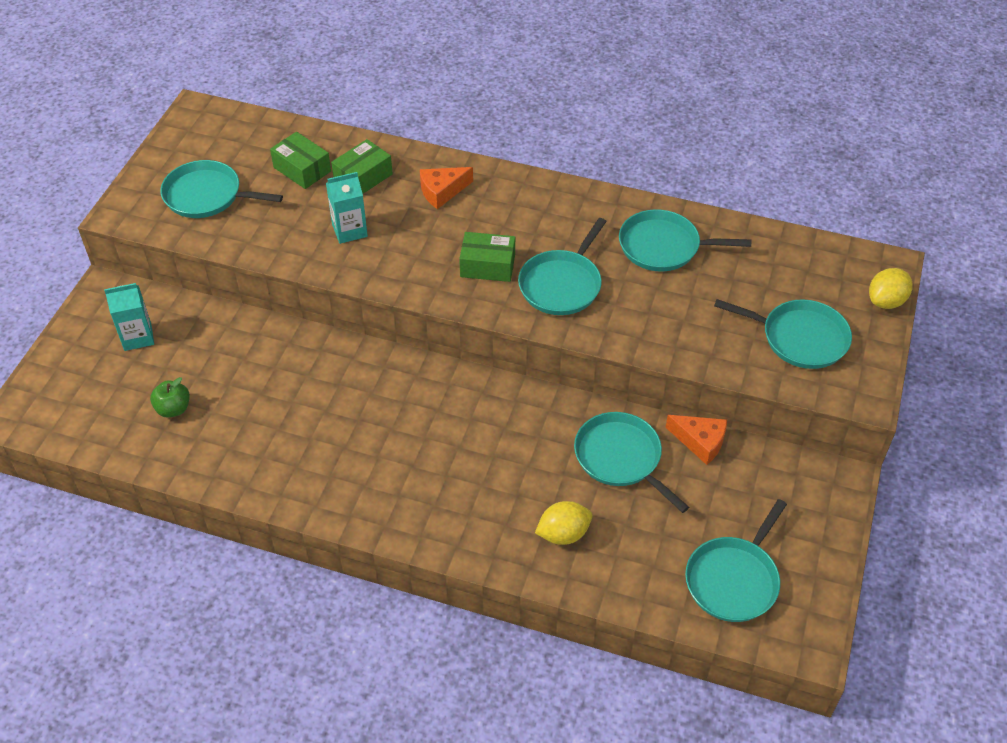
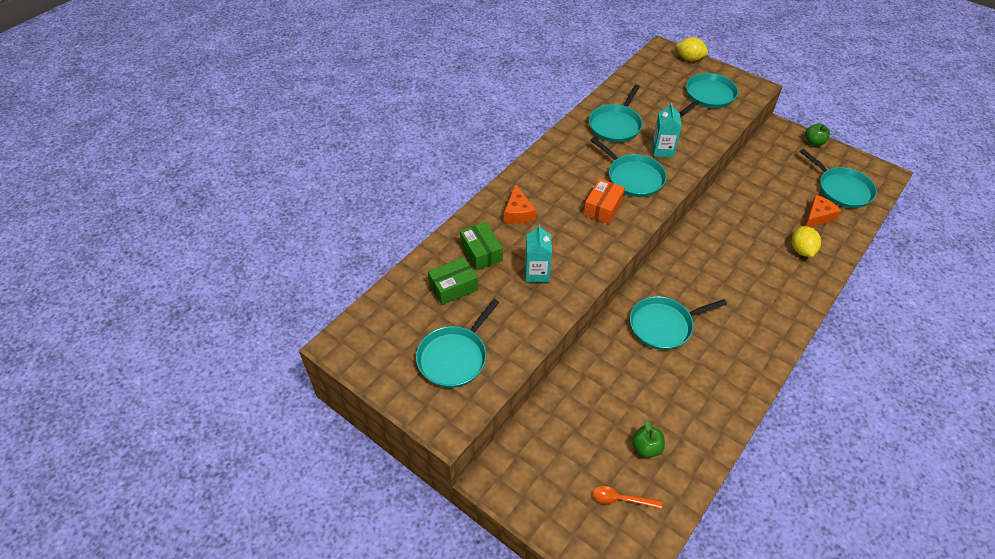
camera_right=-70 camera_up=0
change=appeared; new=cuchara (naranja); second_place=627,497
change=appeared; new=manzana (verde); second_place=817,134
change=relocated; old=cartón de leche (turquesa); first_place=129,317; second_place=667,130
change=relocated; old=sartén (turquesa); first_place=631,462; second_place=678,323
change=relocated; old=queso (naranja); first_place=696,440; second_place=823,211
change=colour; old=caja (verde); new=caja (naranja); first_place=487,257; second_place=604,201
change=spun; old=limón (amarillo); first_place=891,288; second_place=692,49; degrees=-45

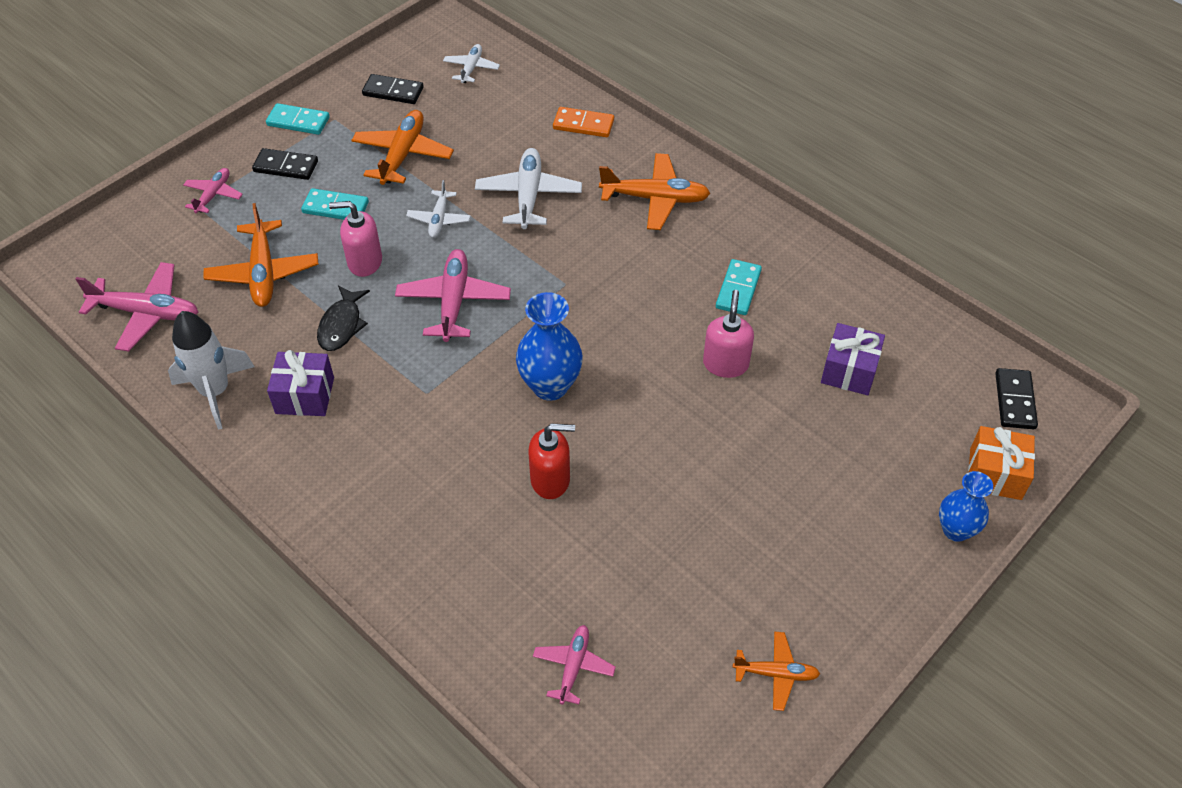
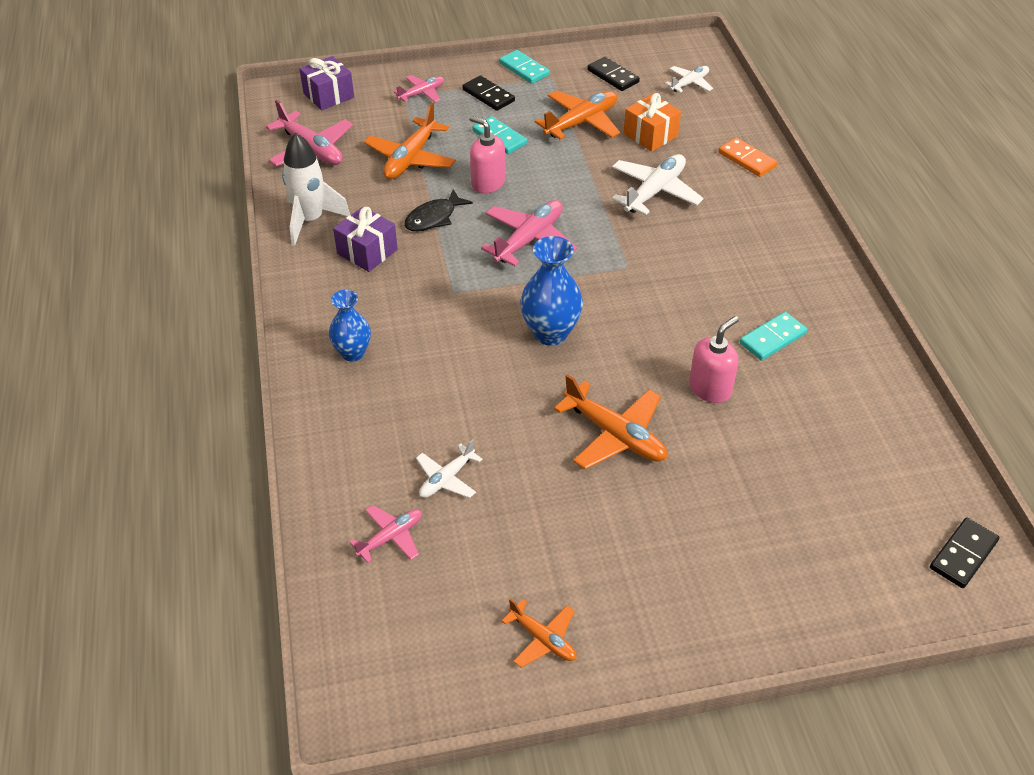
camera_right=35 camera_up=-5
change=missing; old=dispensador de jabón (rojo); first_place=551,461
change=relocated; old=avión (blanco); first_place=438,209; second_place=449,468
change=relocated; old=avión (naranja); first_place=655,191; second_place=610,421
change=relocated; old=regalo (morado); first_place=853,359; second_place=326,83
change=relocated; old=florero (azul); first_place=966,506; second_place=350,326
change=relocated; old=regalo (naranja); first_place=1001,463; second_place=652,122

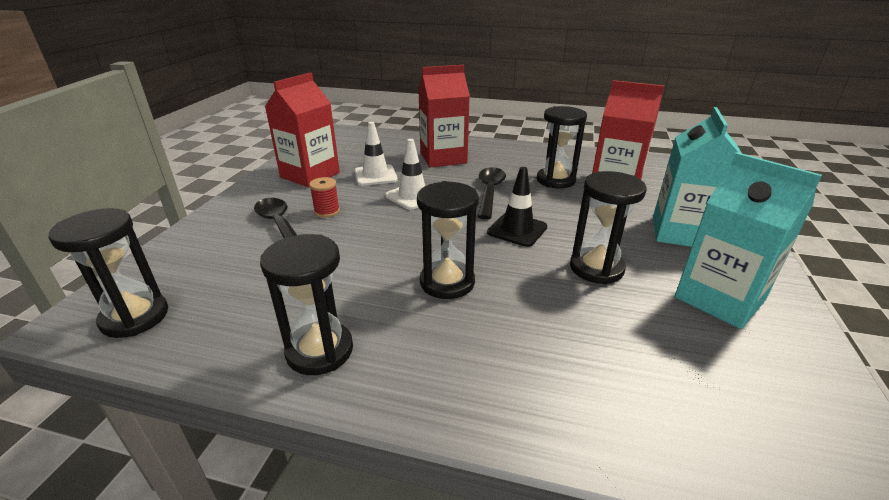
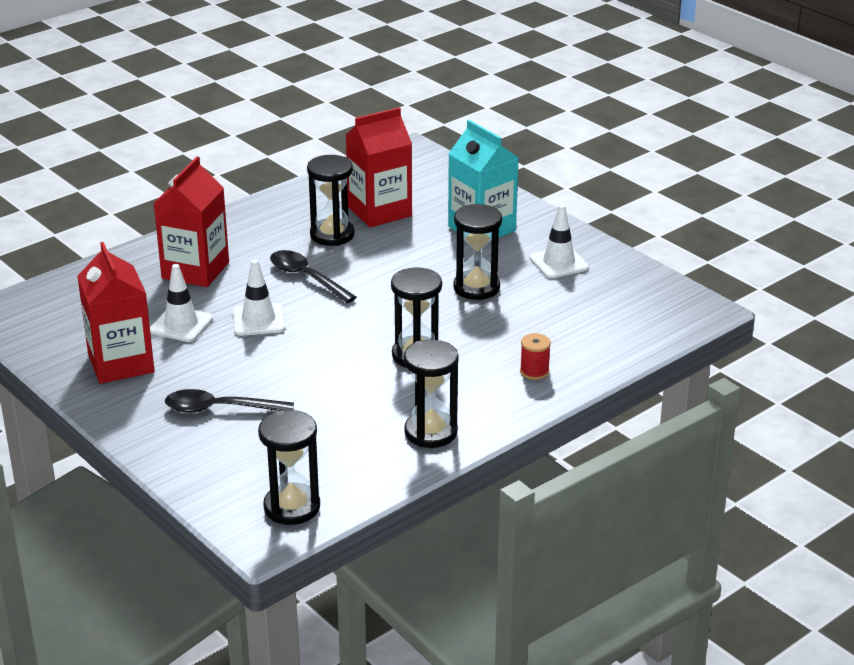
camera_right=-55 camera_up=0
change=missing; old=cono de tráfico (negro); first_place=517,207
change=relocated; old=carrete (rojo); first_place=324,197; second_place=535,356
change=exchanged; old=cartón de leche (turquesa); new=cono de tráfico (blanco); first_place=748,240; second_place=559,241

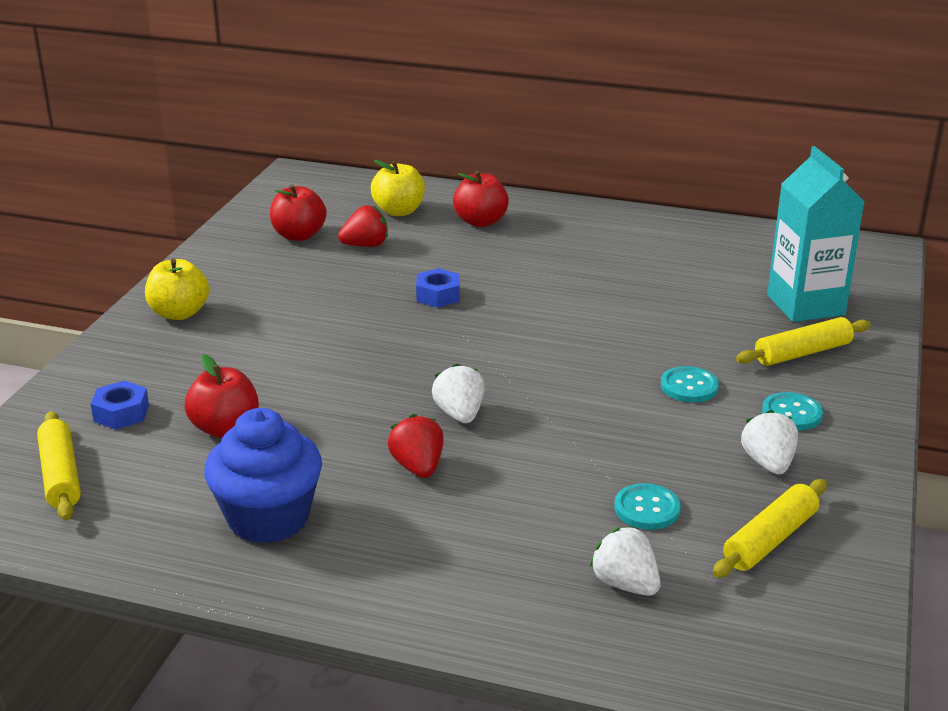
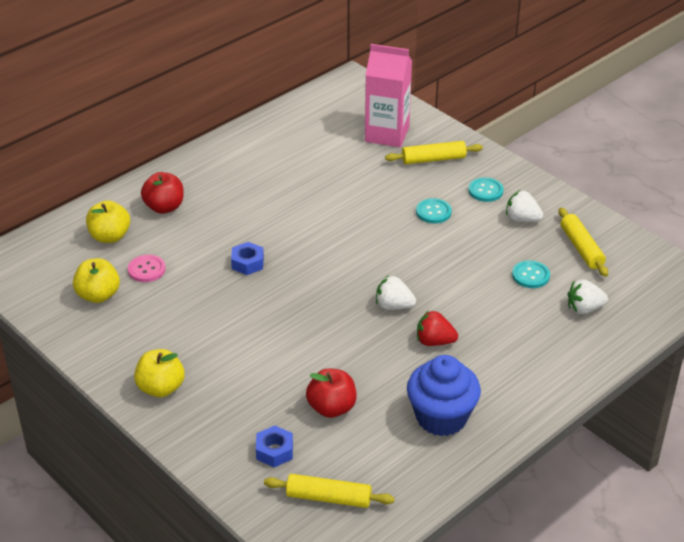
camera_right=-60 camera_up=10
change=exchanged; old=fresa (rojo); new=botón (rosa); first_place=363,226; second_place=147,268
change=colour; old=manzana (rojo); new=manzana (amarillo); first_place=298,213; second_place=96,280
change=colour; old=cartón de leche (turquesa); new=cartón de leche (rosa); first_place=815,234; second_place=388,95
change=spun; old=rodillo (amarillo); first_place=803,341; second_place=434,152; degrees=75

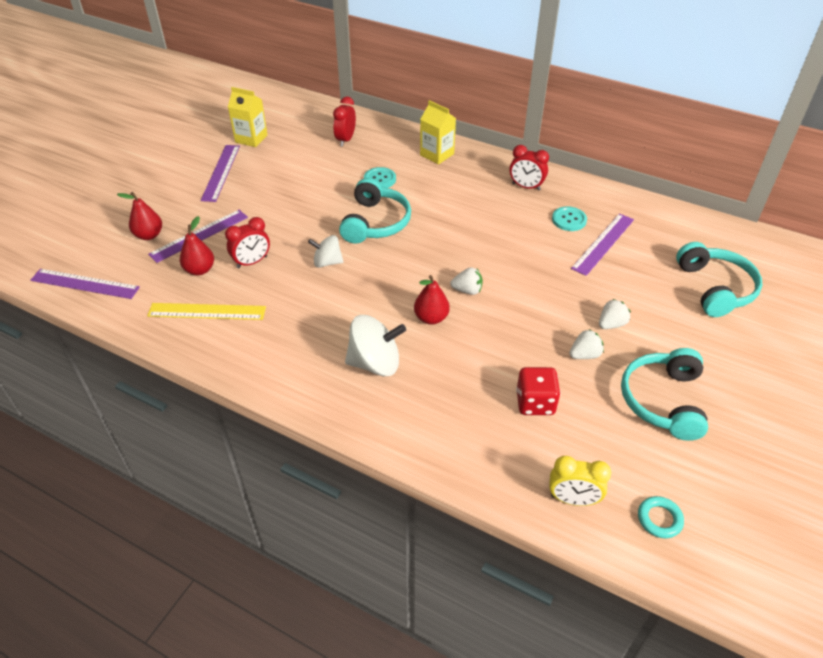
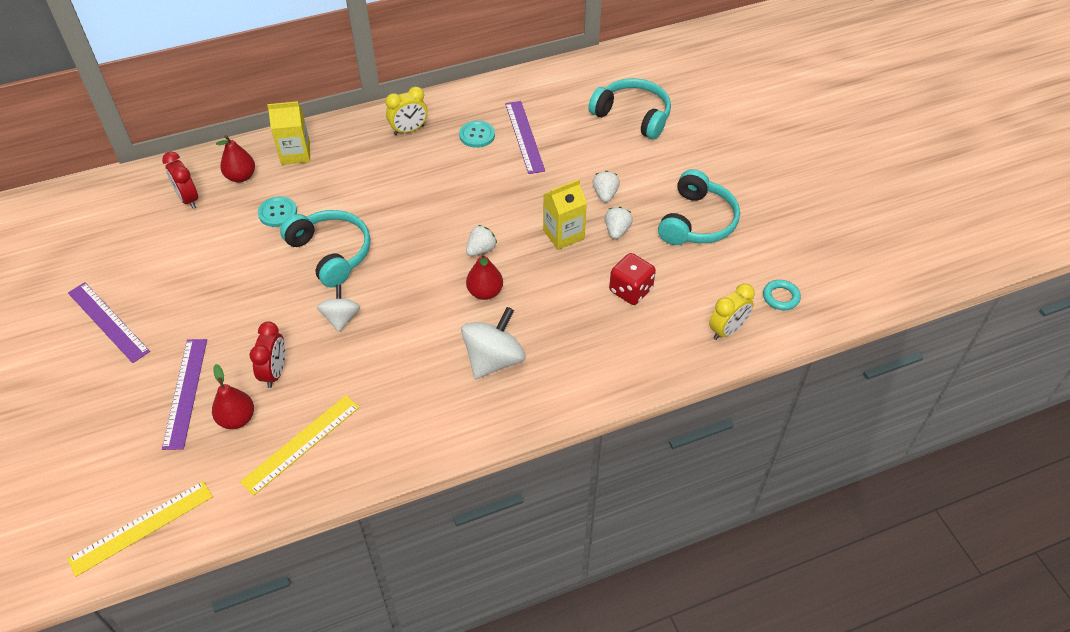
camera_right=-50 camera_up=5
change=relocated; old=pera (rojo); first_place=139,216; second_place=235,159
change=relocated; old=cartón de leche (amarillo); first_place=248,117; second_place=565,214
change=colour; old=regla (morado); new=regla (amarillo); first_place=85,284; second_place=140,529
change=colour; old=despertador (rojo); new=despertador (amarillo); first_place=529,168; second_place=407,111
change=spun; old=peonza (blanco); first_place=326,251; second_place=338,308; degrees=135
change=spun; old=auriculares (turquesa); first_place=664,394; second_place=699,207; degrees=-120

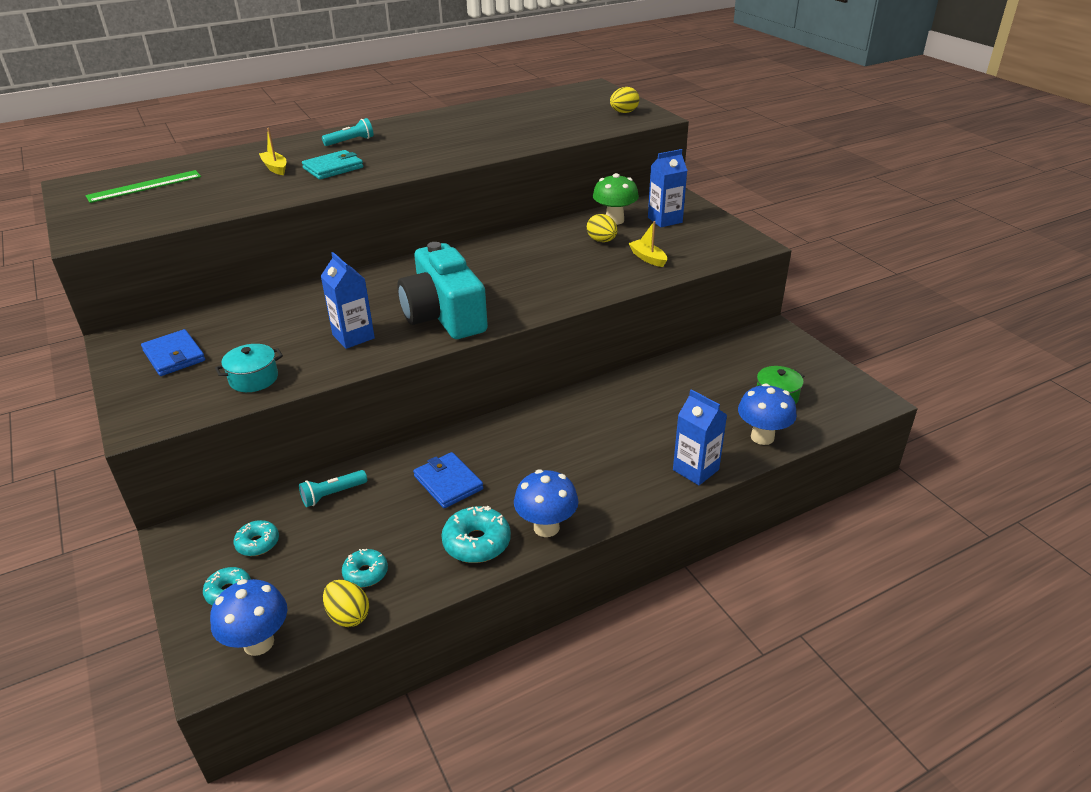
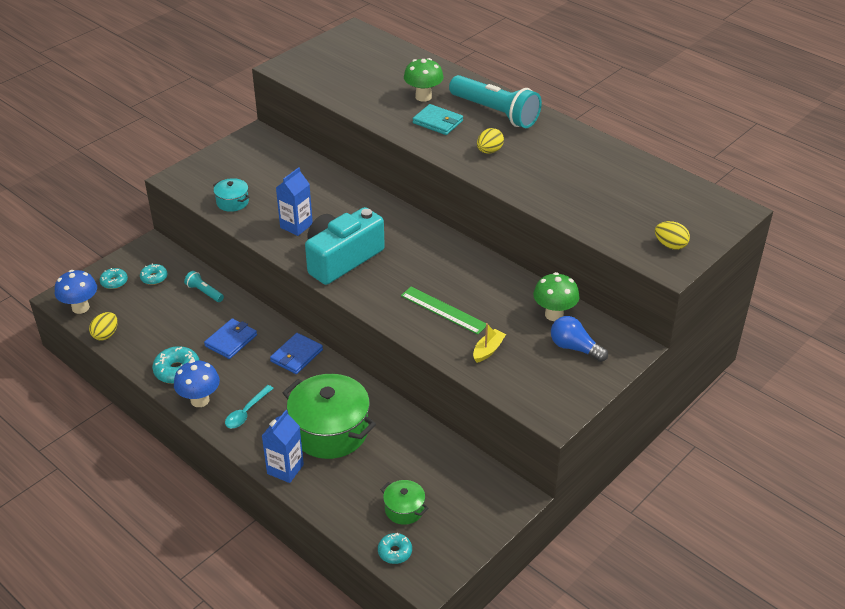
camera_right=70 camera_up=5
change=missing; old=seta (azul); first_place=767,414
change=appeared; new=cuchara (turquesa); second_place=249,406
change=appeared; new=olla (verde); second_place=329,416
change=relocated; old=regla (verde); first_place=143,186; second_place=443,310
change=relocated; old=cartera (azul); first_place=173,352; second_place=296,353
change=relocated; old=rosquilla (turquesa); first_place=365,568; second_place=395,548
change=relocated; old=huevo (amarillo); first_place=602,228; second_place=490,141
change=exchanged; old=barco (amarillo); new=seta (verde); first_place=272,151; second_place=424,80
change=exchanged; old=cartón de leche (azul); new=bombilla (azul); first_place=668,188; second_place=579,339
change=size; old=lámpara de mano (turquesa); first_place=348,132; second_place=495,101; factor=2.23

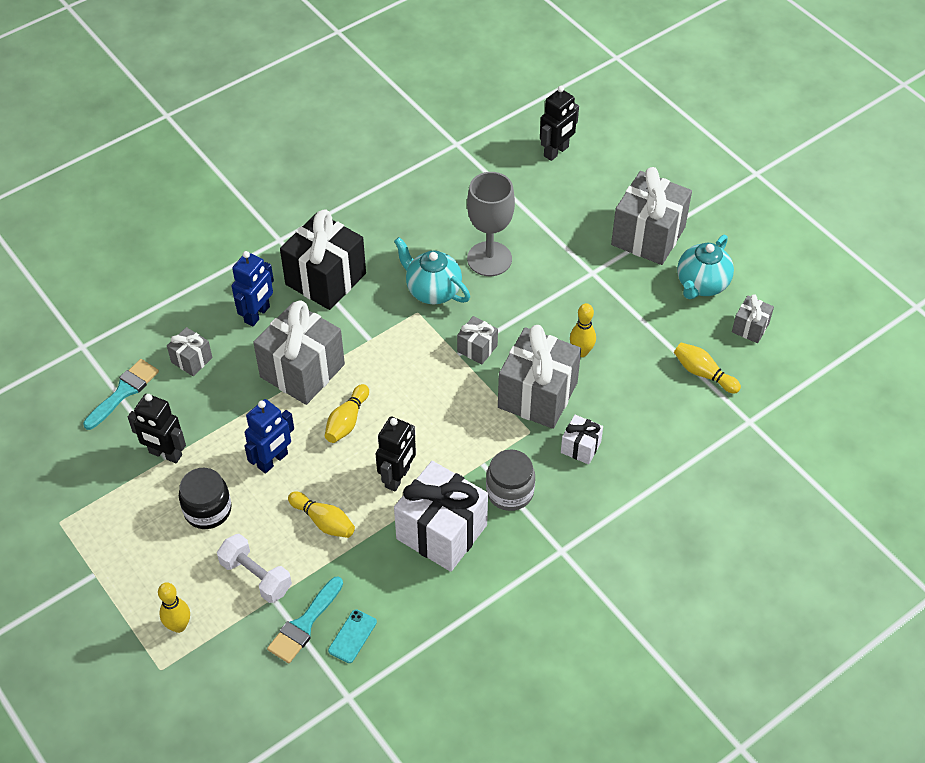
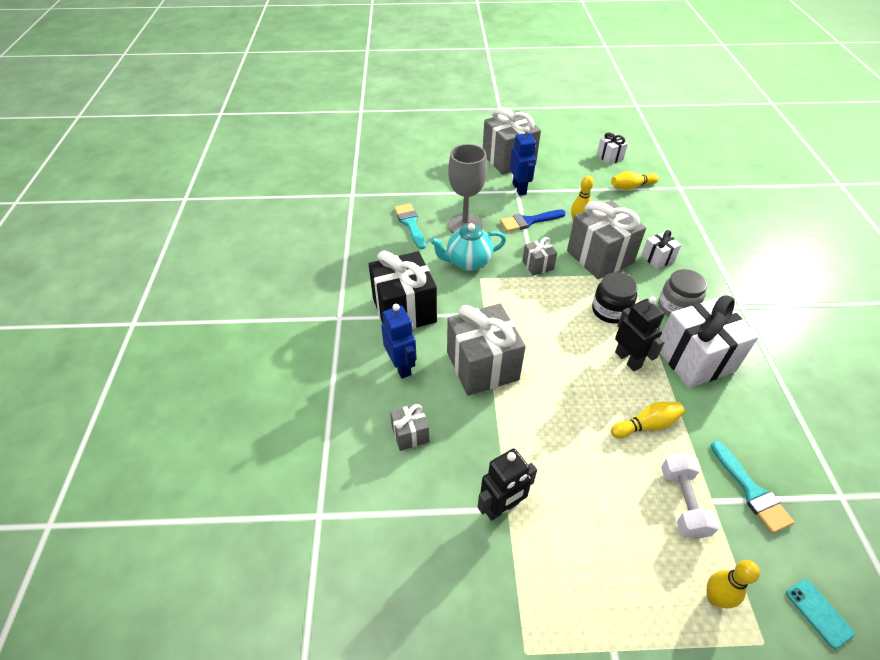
camera_right=-55 camera_up=-5
change=missing; old=bolo (amarillo); first_place=347,413
change=missing; old=robot (negro); first_place=559,123
change=missing; old=tetera (turquesa); first_place=705,267
change=appeared; new=pincel (azul); second_place=533,221
change=relocated; old=pincel (turquesa); first_place=121,394; second_place=410,226
change=relocated; old=tarro (negro); first_place=205,498; second_place=614,298
change=relocated; old=robot (azul); first_place=269,436; second_place=523,161
change=relocated; old=móvil (turquesa); first_place=352,636; second_place=820,614
change=colour; old=regalo (gris); new=regalo (blanco); first_place=753,318; second_place=612,148
change=spun; old=mancuerna (blanco); first_place=254,568; second_place=690,496; degrees=-75

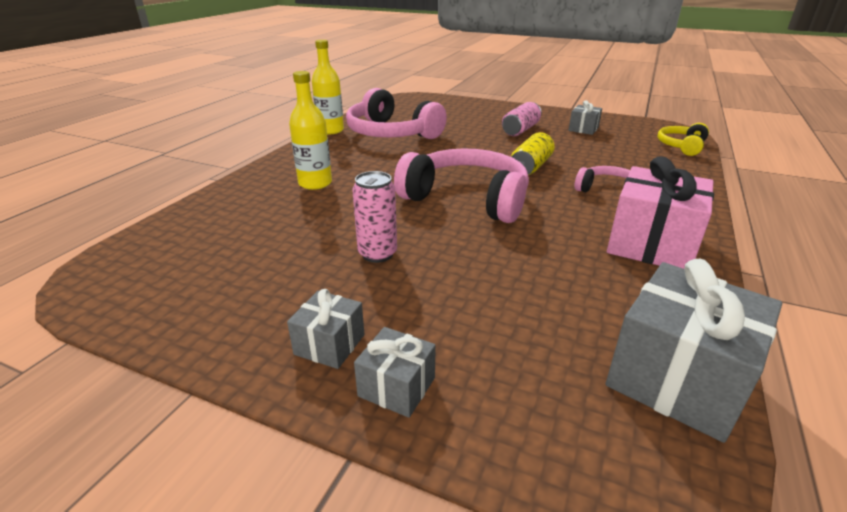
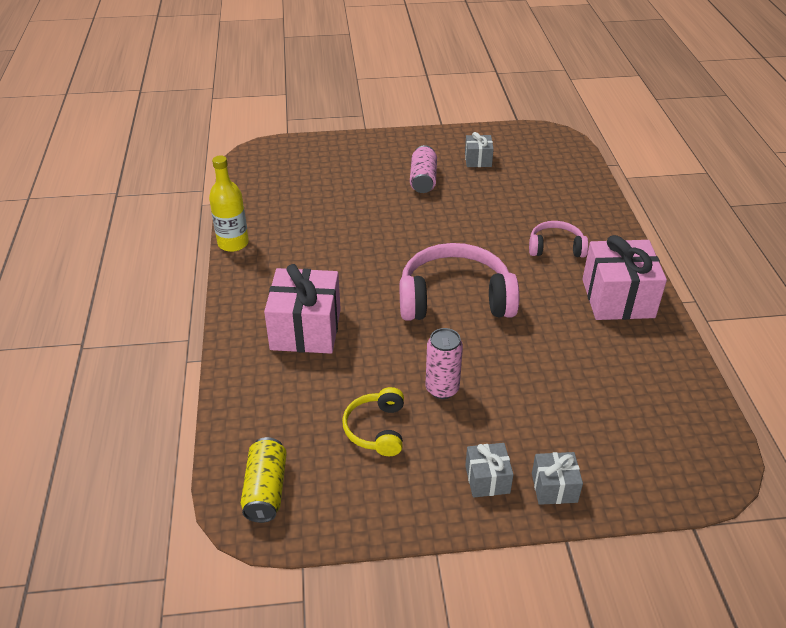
camera_right=-30 camera_up=10
change=missing; old=auriculares (rosa); first_place=396,113
change=missing; old=regalo (gris); first_place=694,351
change=relocated; old=lata (amarillo); first_place=532,153; second_place=264,480
change=relocated; old=auriculares (amarillo); first_place=683,139; second_place=373,421
change=exchanged; old=botella (amarillo); new=regalo (rosa); first_place=310,130; second_place=302,309

